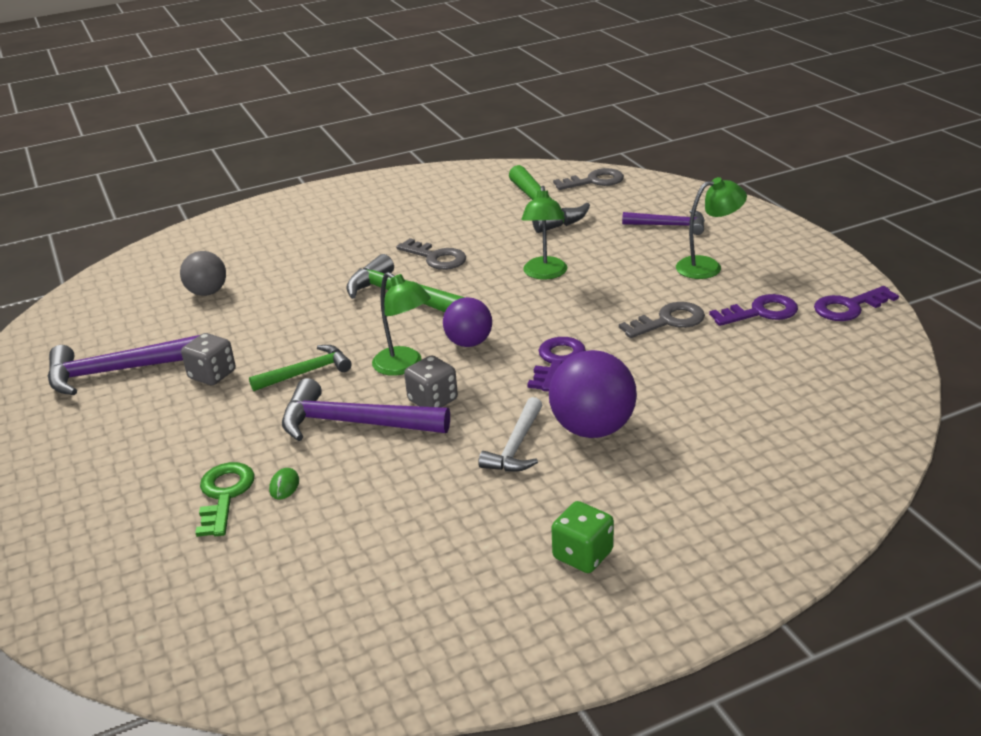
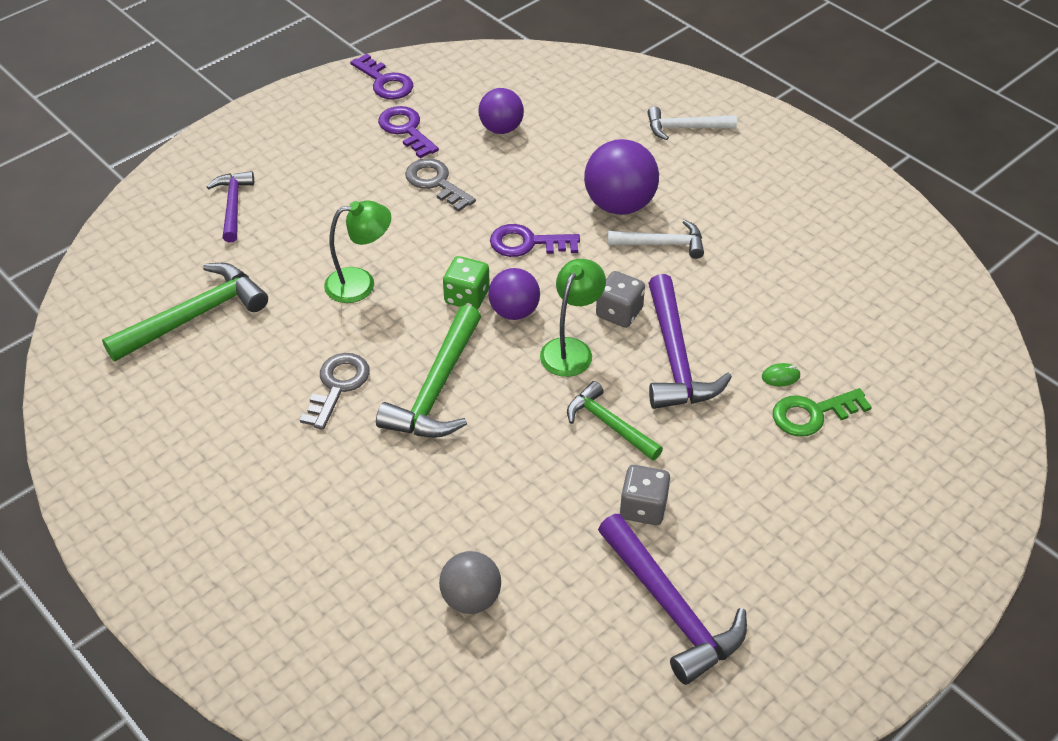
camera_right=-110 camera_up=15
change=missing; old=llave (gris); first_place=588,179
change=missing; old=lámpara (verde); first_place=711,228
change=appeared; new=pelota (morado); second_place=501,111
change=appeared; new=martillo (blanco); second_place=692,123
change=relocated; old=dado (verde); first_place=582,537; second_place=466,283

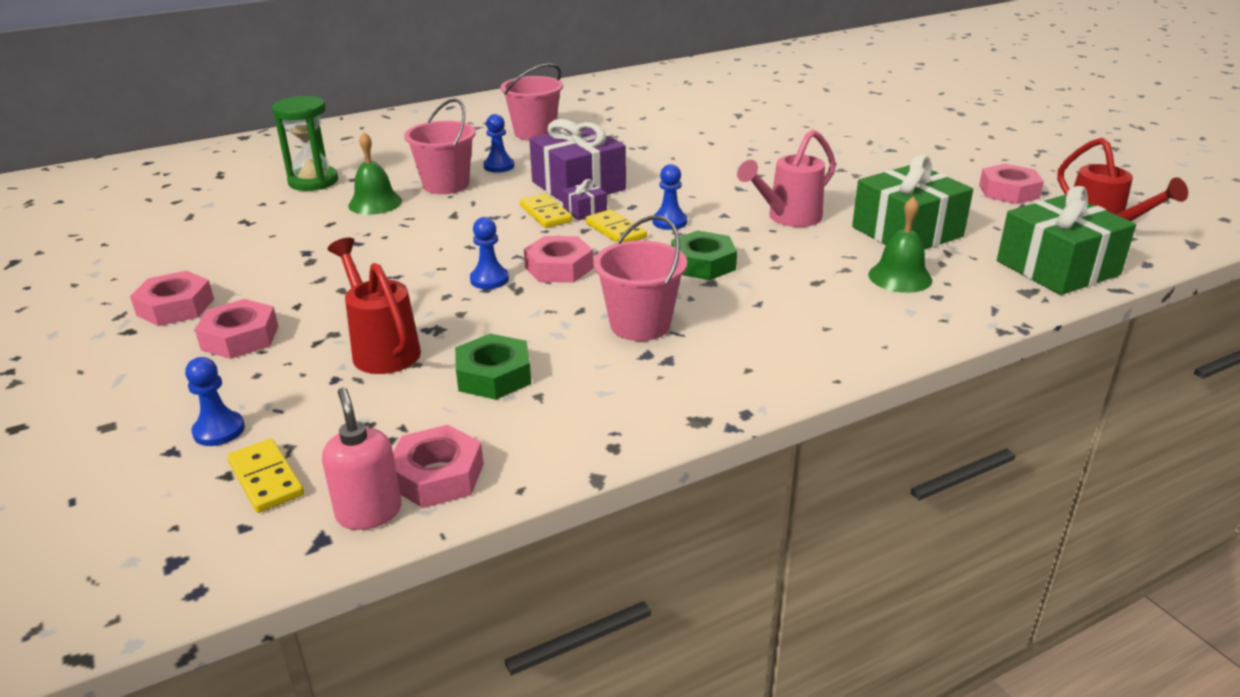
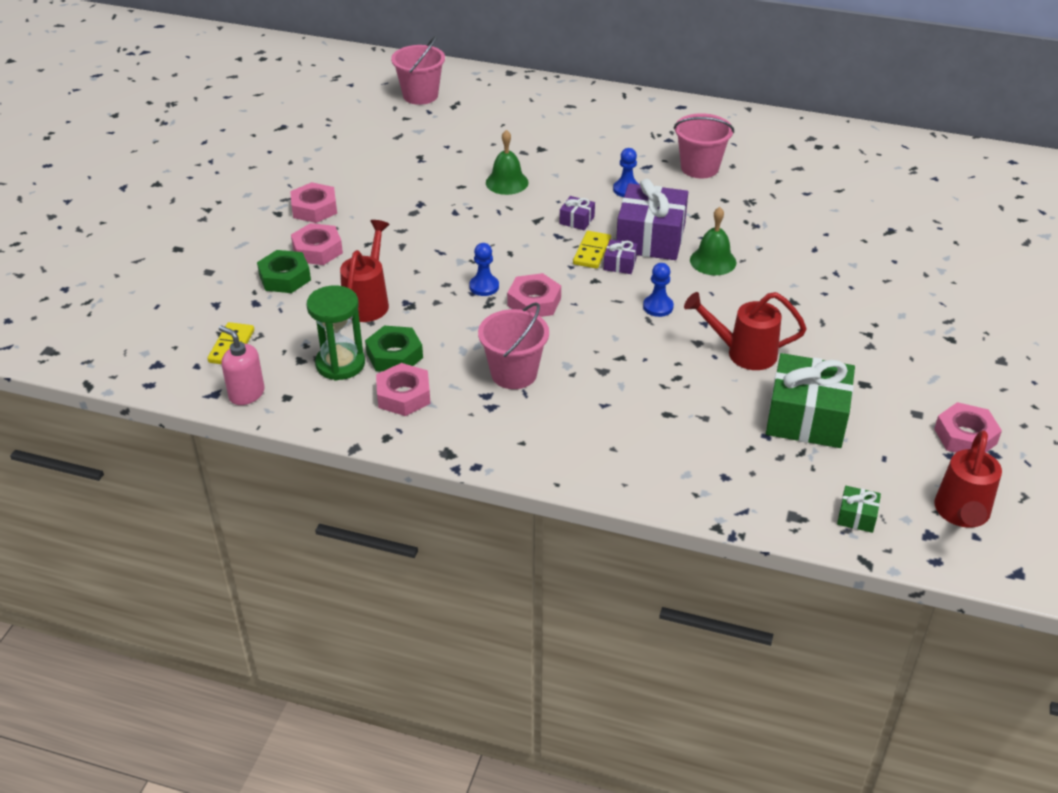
camera_right=45 camera_up=10
change=missing; old=peón (azul); first_place=215,401
change=missing; old=ficha de dominó (amarillo); first_place=616,225
change=appeared; new=regalo (morado); second_place=577,213
change=relocated; old=reloj de arena (verde); first_place=305,143; second_place=335,332
change=relocated; old=tuerca (rosa); first_place=438,466; second_place=403,389
change=relocated; old=balde (rosa); first_place=440,146; second_place=418,70
change=relocated; old=tuerca (verde); first_place=704,255; second_place=284,271
change=relocated; old=campana (verde); first_place=900,244; second_place=713,241
change=colour; old=regadera (rosa); new=regadera (rojo); first_place=786,178; second_place=745,331
change=spun; old=dispensador de jabón (rosa); first_place=362,458; second_place=242,365; degrees=-75
change=size; old=regalo (verde); first_place=1066,240; second_place=859,509; factor=0.44

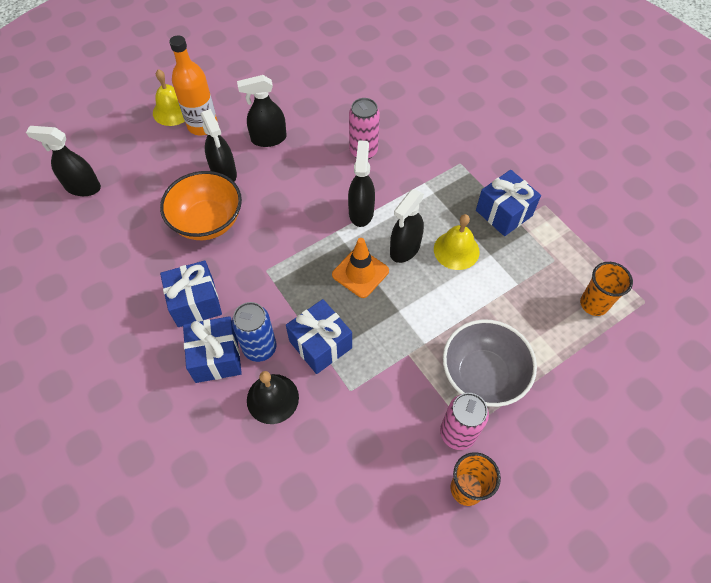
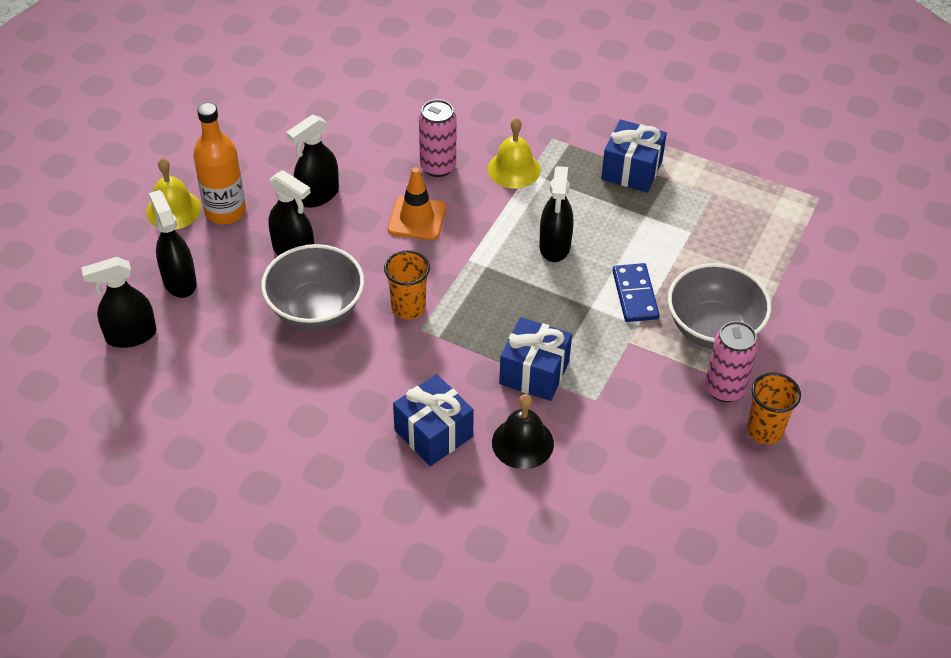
camera_right=-30 camera_up=-10
change=missing; old=regalo (azul); first_place=191,294
change=missing; old=lata (azul); first_place=254,332
change=appeared; new=ficha de dominó (azul); second_place=636,292
change=relocated; old=cono de tráfico (naranja); first_place=360,268; second_place=417,203
change=relocated; old=pulverizador (negro); first_place=361,183; second_place=173,244
change=relocated; old=campana (amarillo); first_place=457,242; second_place=514,153
change=relocated; old=vaso (naranja); first_place=606,289; second_place=407,285
change=colour; old=cuenco (naranja); new=cuenco (gris); first_place=201,205; second_place=312,287

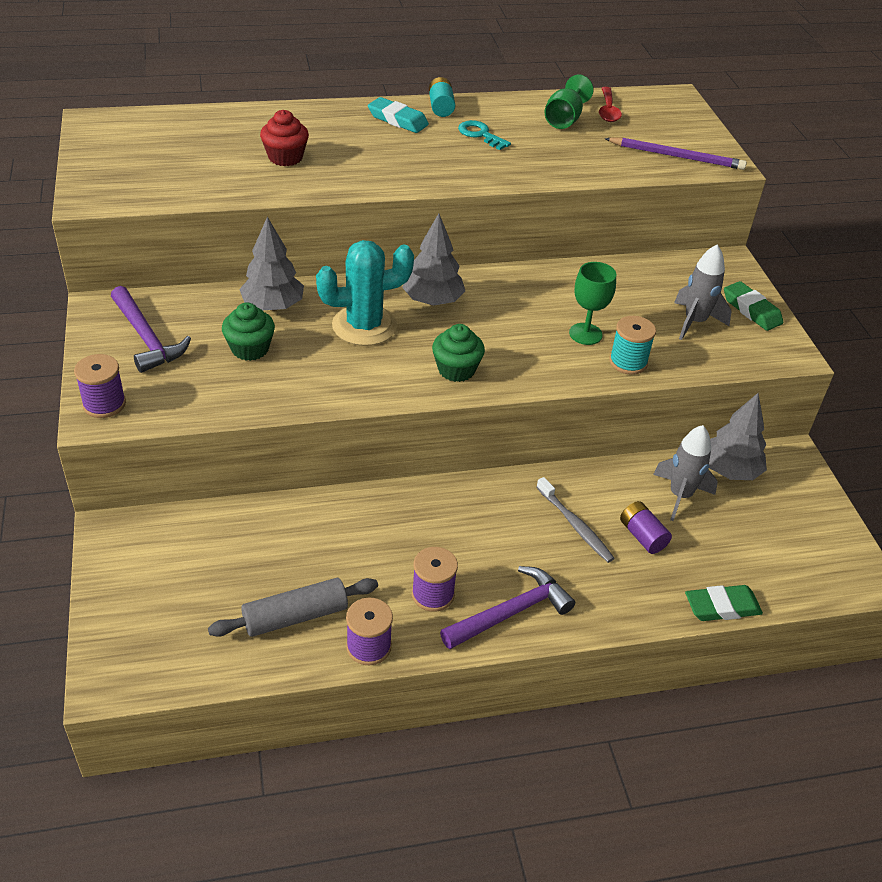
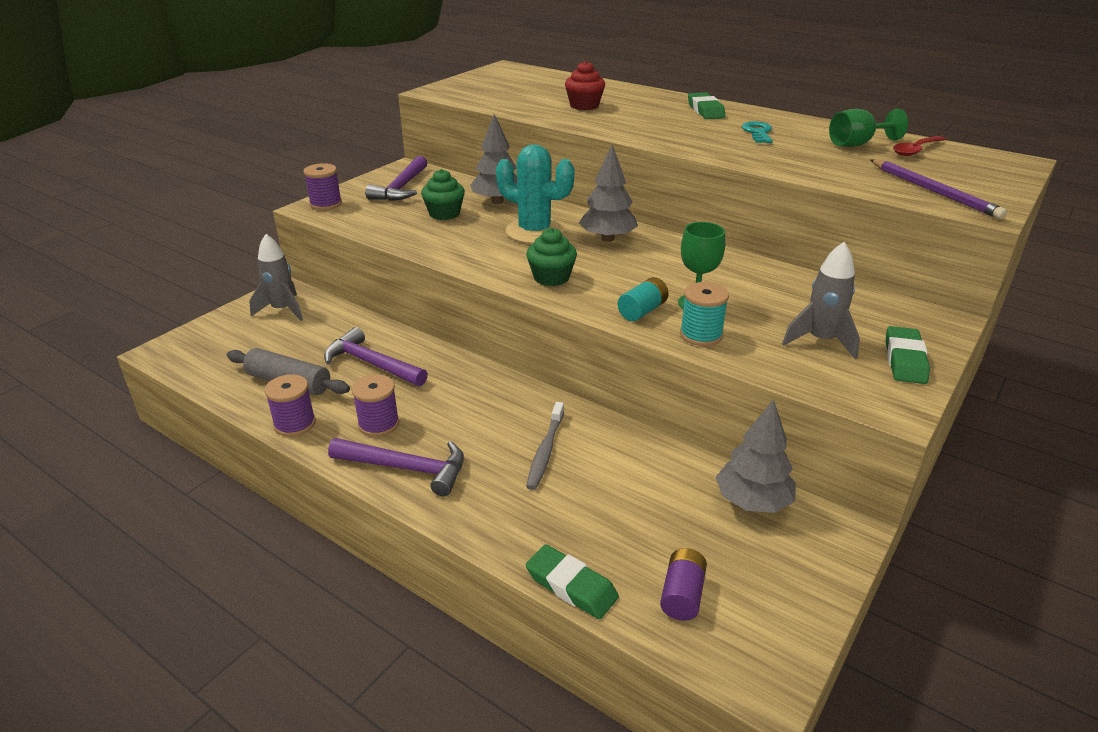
camera_right=50 camera_up=-10
change=appeared; new=martillo (morado); second_place=376,356
change=relocated; old=pila (turquesa); first_place=442,97; second_place=643,299
change=relocated; old=pila (morado); first_place=646,527; second_place=683,584
change=relocated; old=cohete (gris); first_place=685,473; second_place=276,277
change=colour; old=goma de borrar (turquesa); new=goma de borrar (verde); first_place=398,115; second_place=707,105

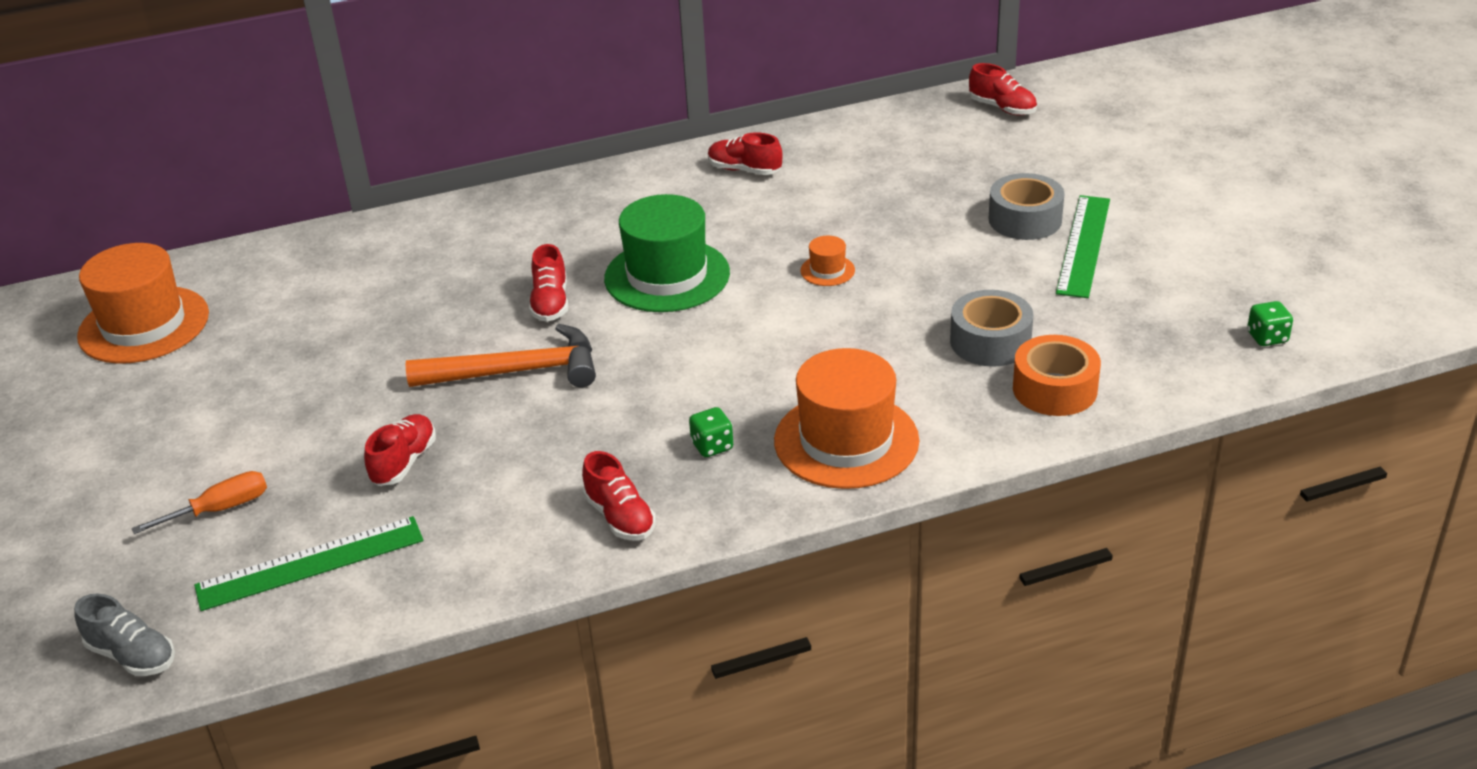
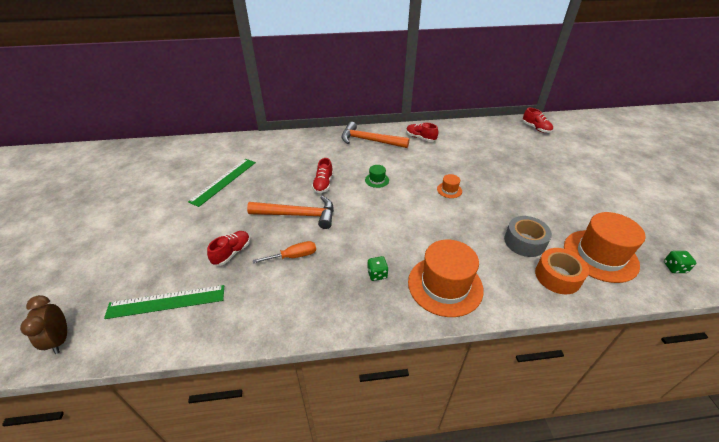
camera_right=10 camera_up=5
change=missing; old=zapato (rojo); first_place=619,496
change=missing; old=cinta adhesiva (gris); first_place=1027,206
change=appeared; new=martillo (naranja); second_place=375,135
change=relocated; old=sombrero (naranja); first_place=143,303; second_place=605,247
change=relocated; old=destornillador (naranja); first_place=199,502; second_place=284,252
change=relocated; old=regla (verde); first_place=1083,246; second_place=222,183
change=exchanged; old=zapato (gris); new=despertador (marrón); first_place=124,635; second_place=43,324
change=size; old=sombrero (verde); first_place=667,253; second_place=377,176; factor=0.43

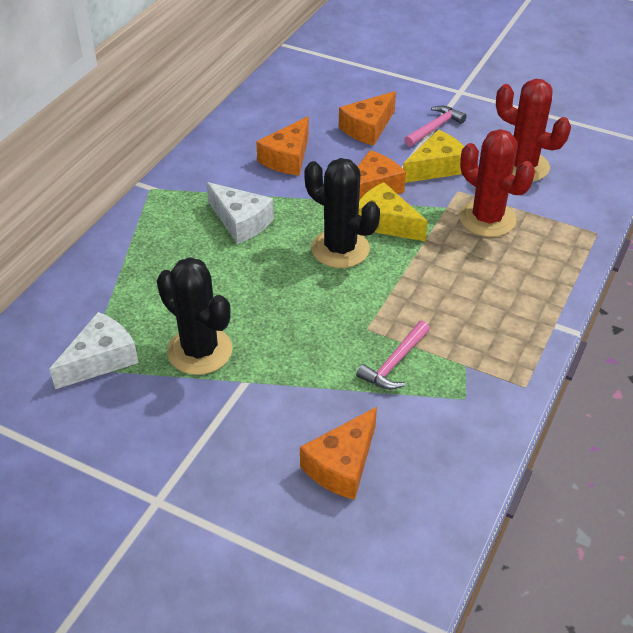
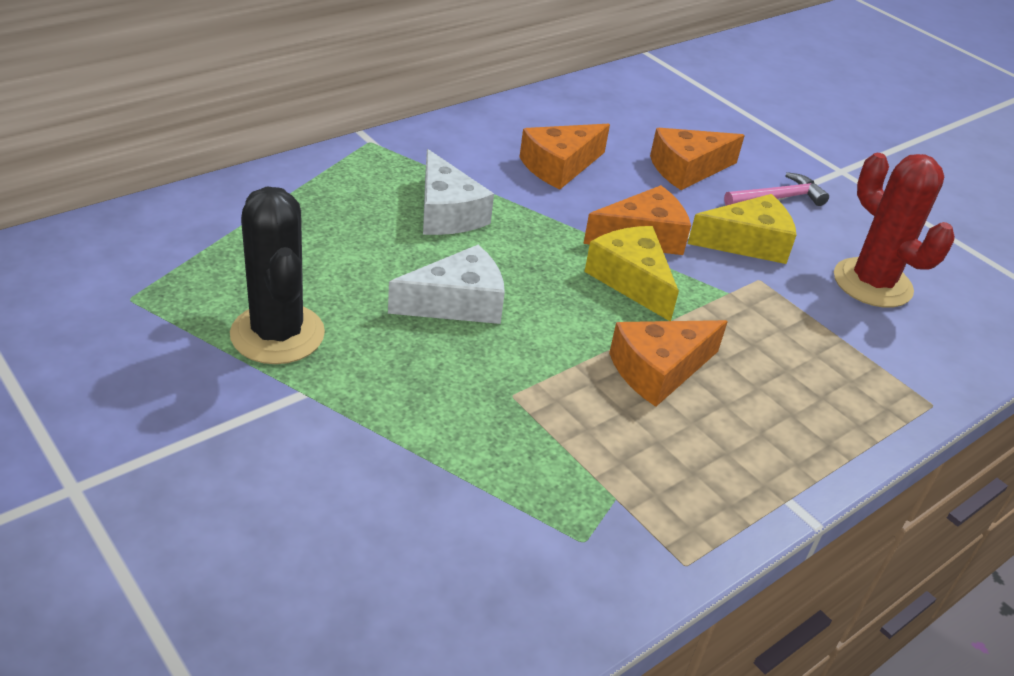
camera_right=20 camera_up=-5
change=missing; old=cactus (negro); first_place=342,213
change=missing; old=martillo (rosa); first_place=393,355
change=missing; old=cactus (rojo); first_place=497,183
change=relocated; old=queso (blanco); first_place=93,350; second_place=446,284
change=relocated; old=queso (naranja); first_place=338,453; second_place=668,363

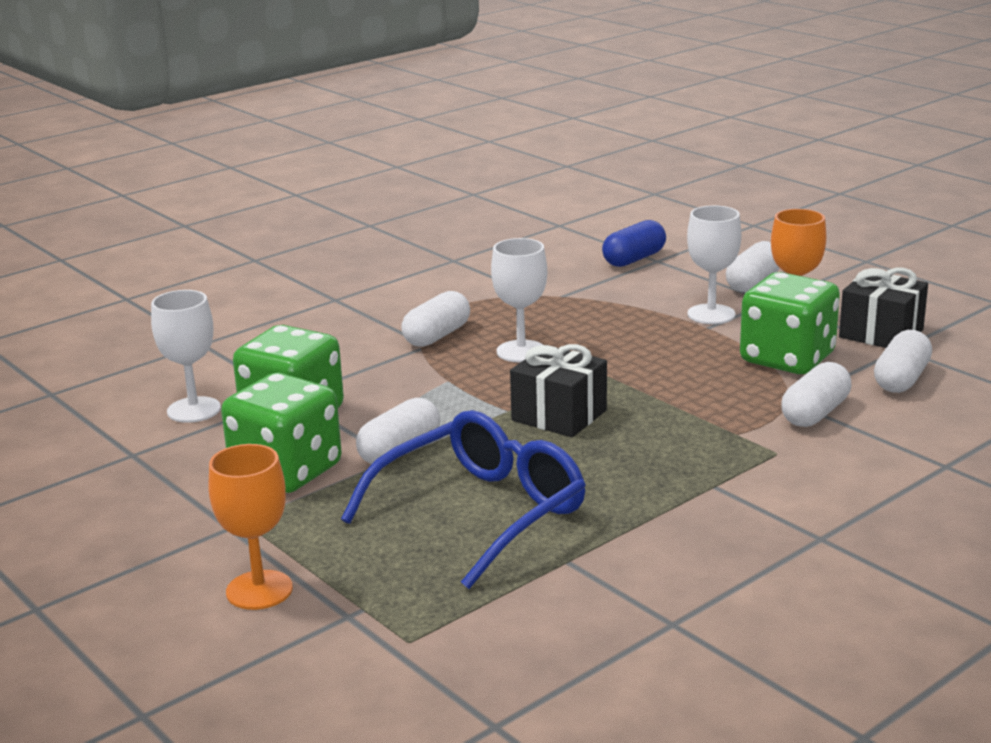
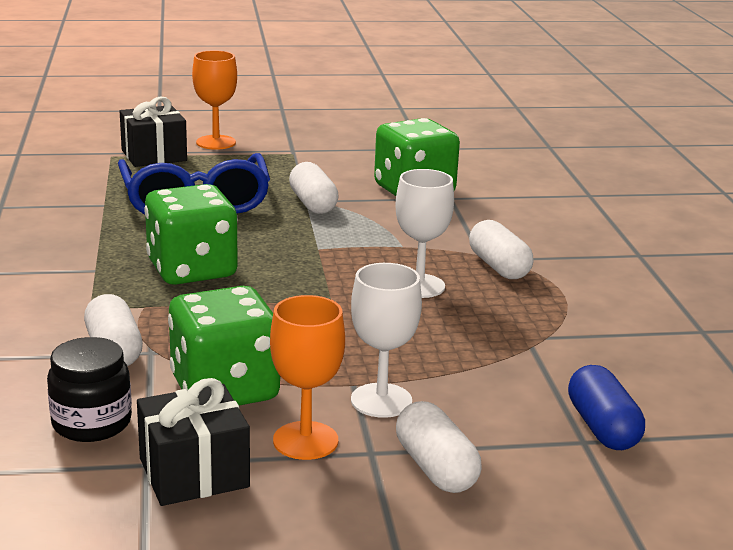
camera_right=120 camera_up=0
change=missing; old=copa (blanco); first_place=186,356
change=relocated; old=dado (verde); first_place=281,433; second_place=191,234
change=relocated; old=regalo (negro); first_place=558,390; second_place=153,132
change=exchanged; old=cápsula (blanco); new=tarro (negro); first_place=903,361; second_place=89,389

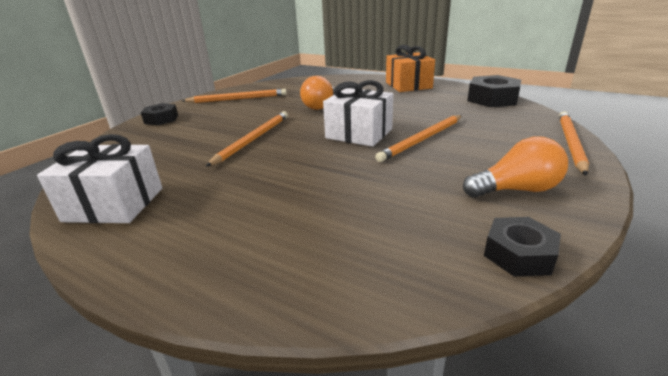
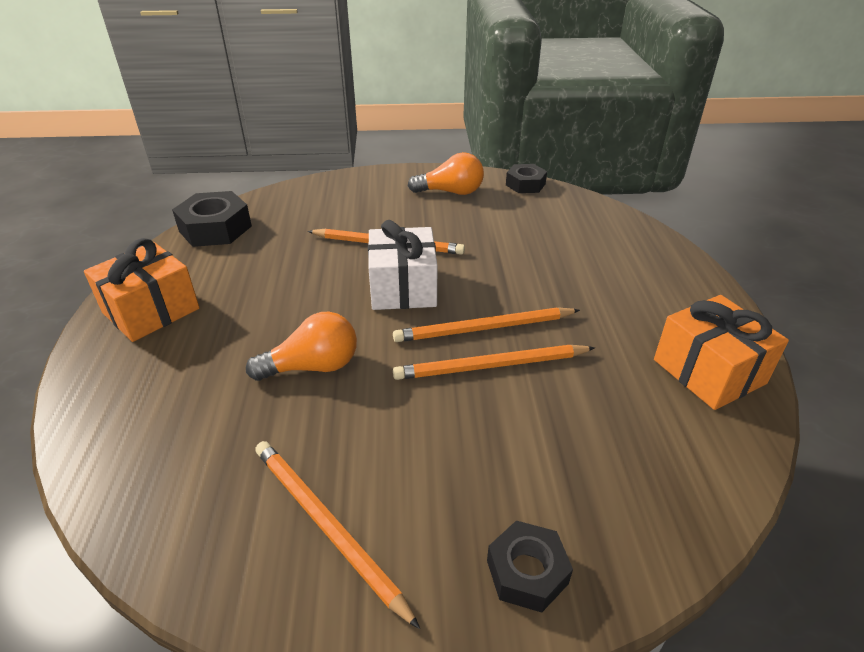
camera_right=-125 camera_up=10
change=relocated; old=lápiz (naranja); first_place=574,143; second_place=486,324
change=colour; old=regalo (blanco); new=regalo (naranja); first_place=99,178; second_place=721,352
change=spun; old=bombilla (naranja); first_place=515,167; second_place=446,173; degrees=135

